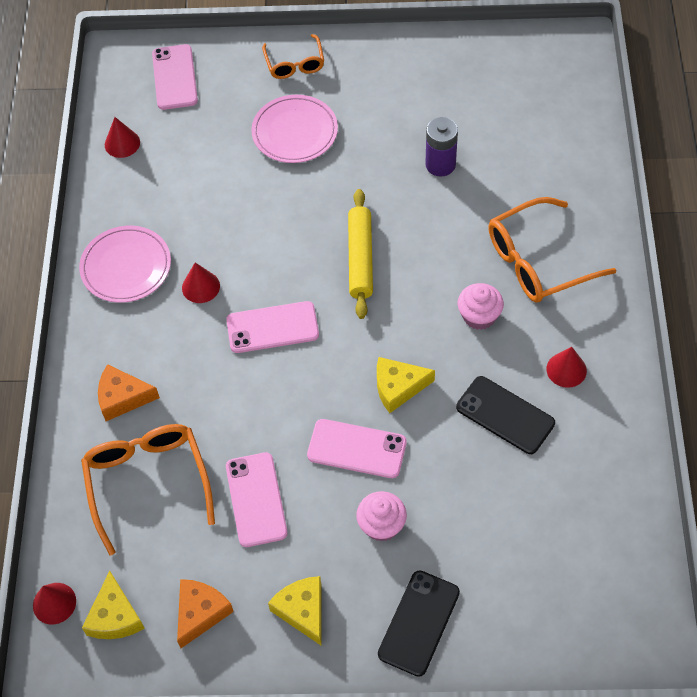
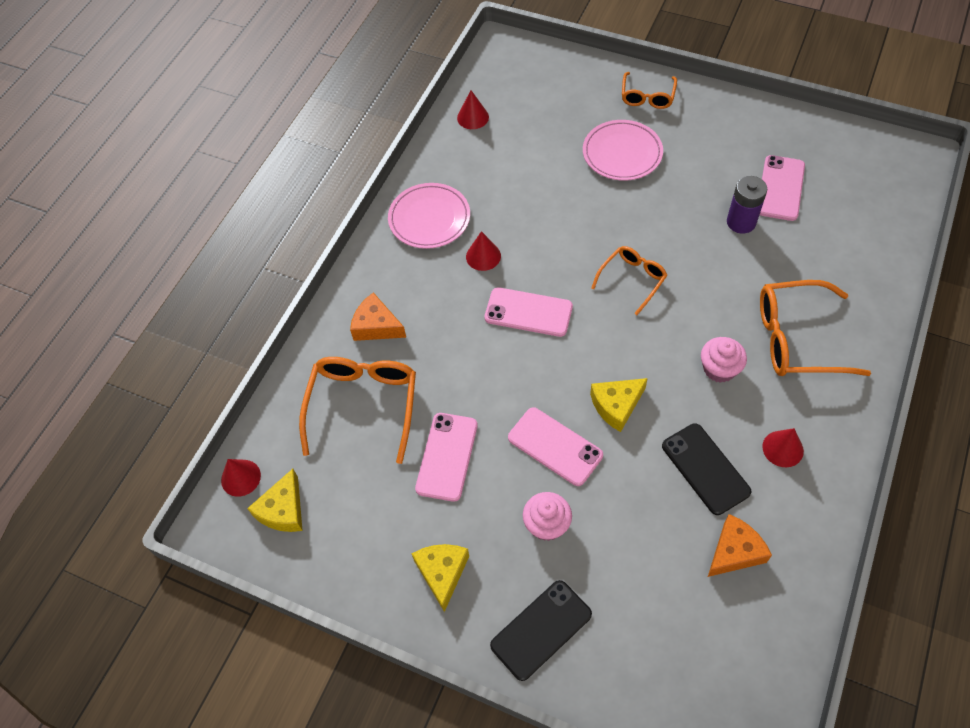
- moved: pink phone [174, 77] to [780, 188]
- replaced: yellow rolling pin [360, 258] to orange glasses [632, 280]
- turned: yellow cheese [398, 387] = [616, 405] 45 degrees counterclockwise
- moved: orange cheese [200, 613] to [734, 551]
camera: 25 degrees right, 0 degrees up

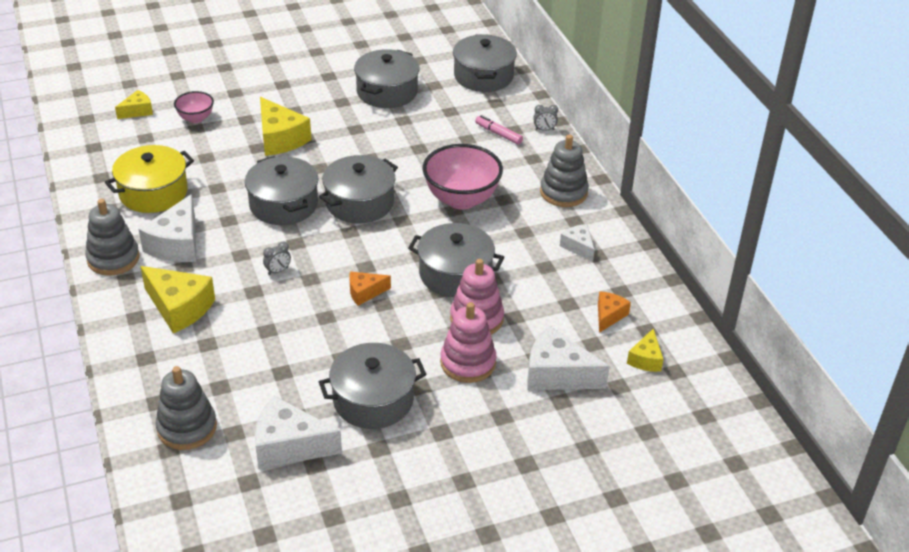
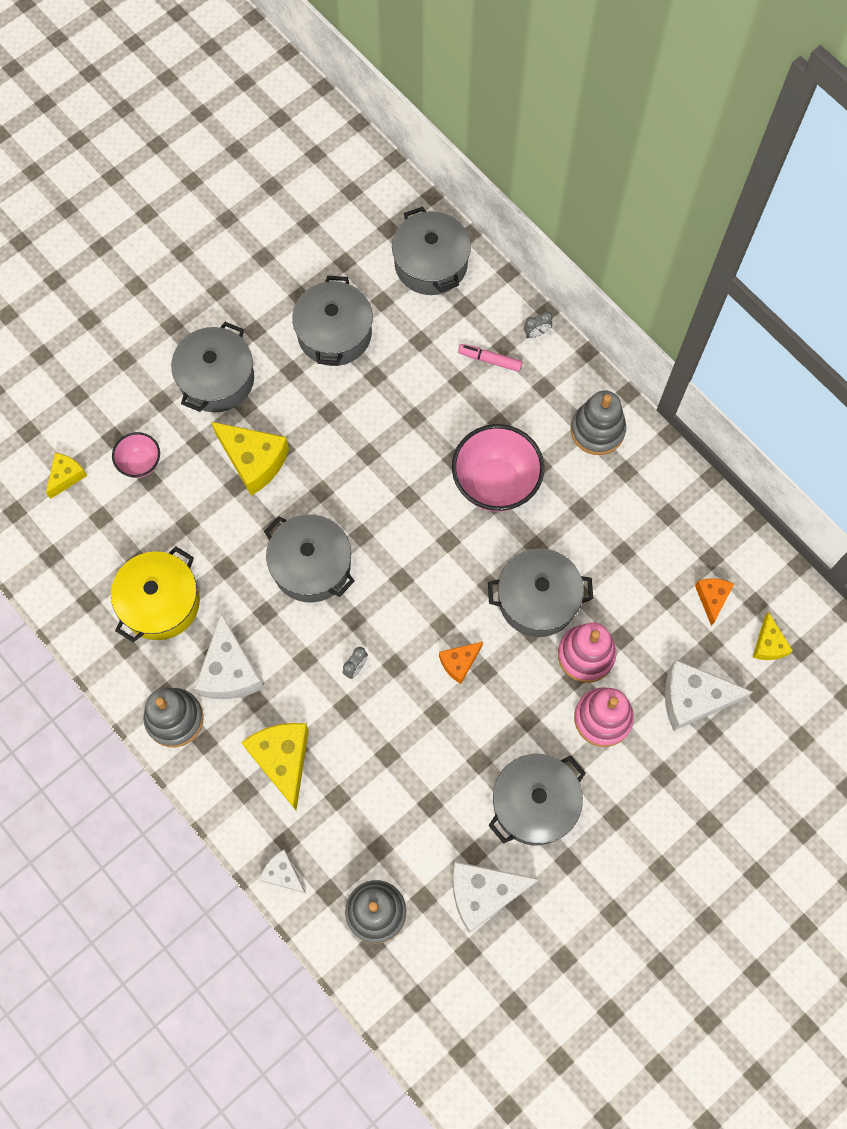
- moved: grey pot [359, 203] to [217, 379]
- moved: white cheese [578, 247] to [283, 874]
- turned: yellow cheese [179, 307] = [282, 760] 120 degrees counterclockwise
camera: 20 degrees left, 30 degrees up

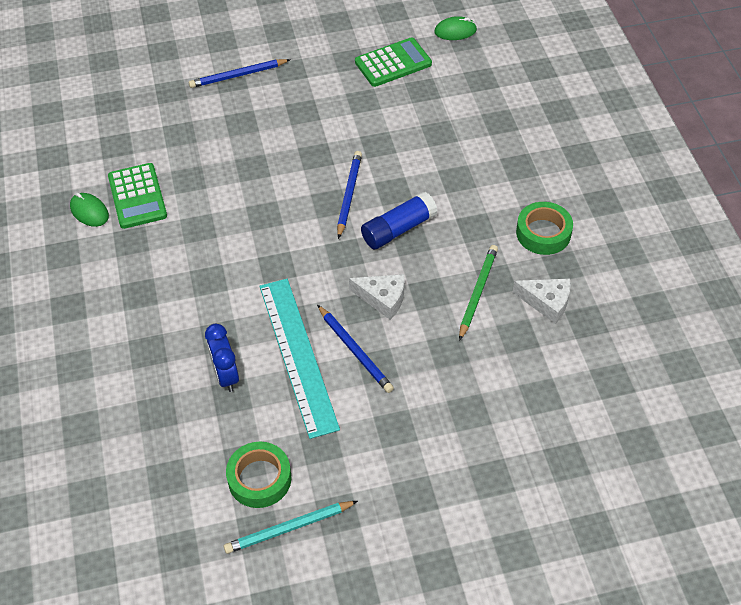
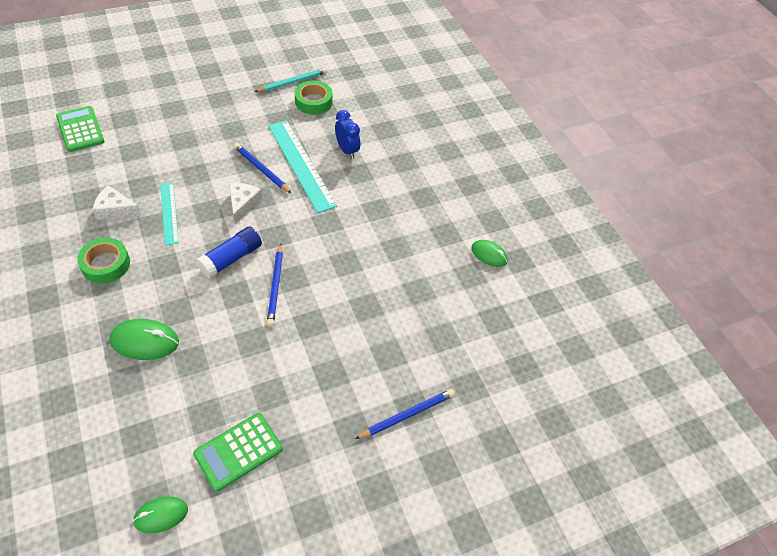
- moved: green calculator [137, 196] to [80, 129]
- replaced: green pencil [477, 293] to turquoise ruler [169, 213]
- turned: white cheese [382, 299] = [243, 204] 90 degrees clockwise
- added: green mouse [145, 341]
camera: 165 degrees right, 0 degrees up

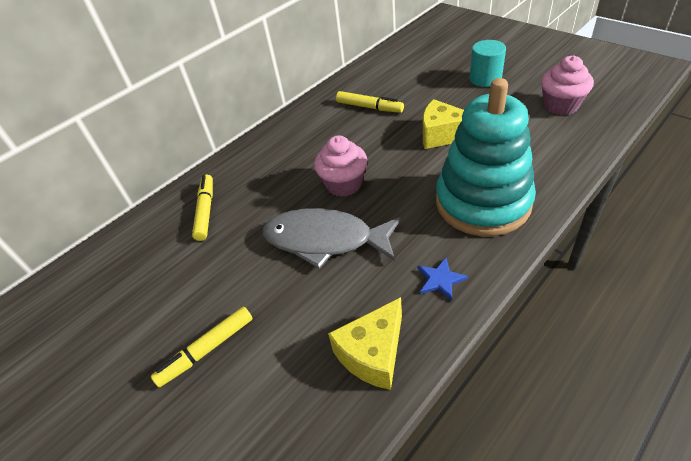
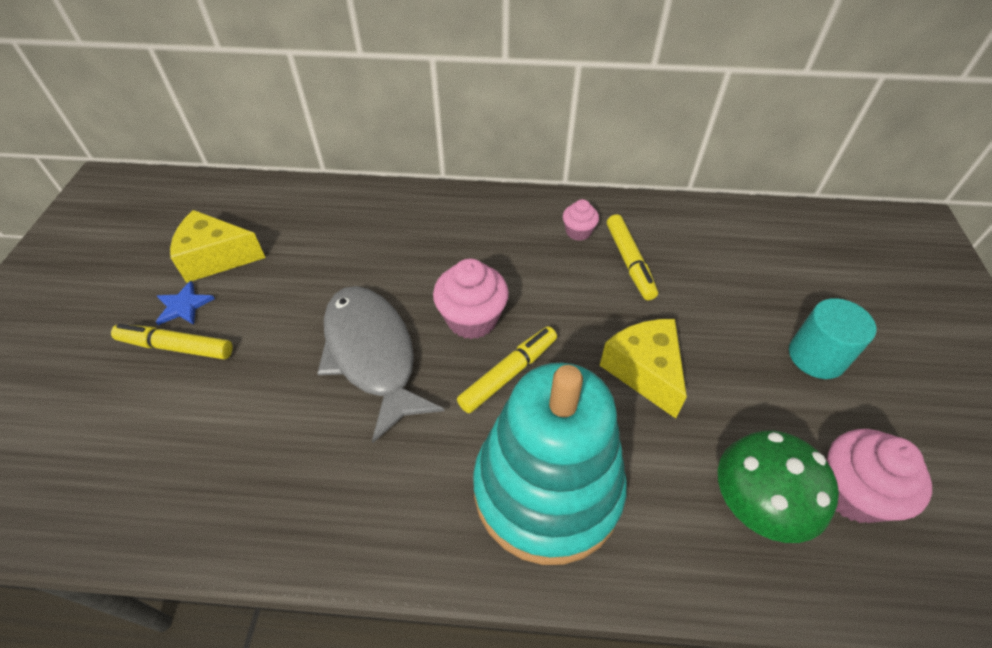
- moved: yellow marker [206, 211] to [509, 373]
- moved: blue star [440, 280] to [184, 306]
- moved: yellow cheese [373, 353] to [216, 258]
- added: pink cupcake [578, 232]
- added: green mushroom [754, 506]
camera: 45 degrees right, 5 degrees up

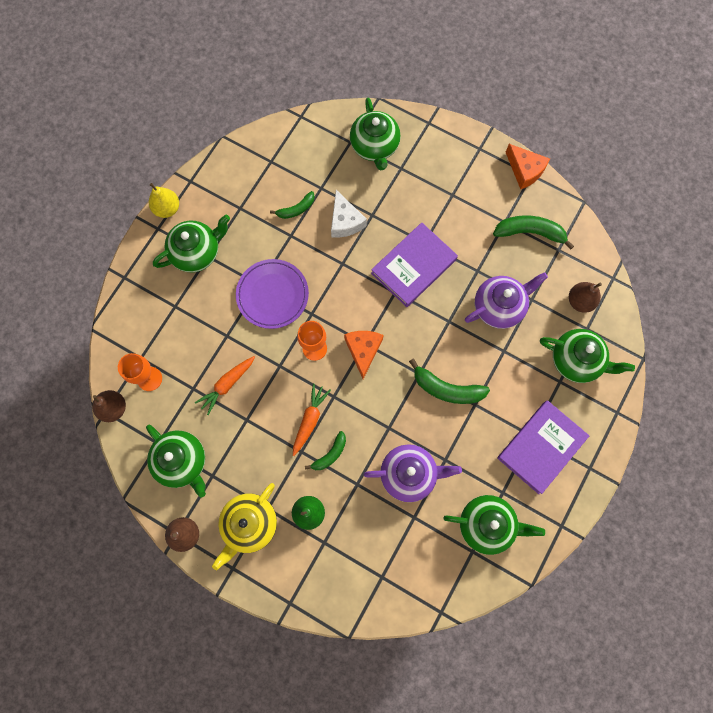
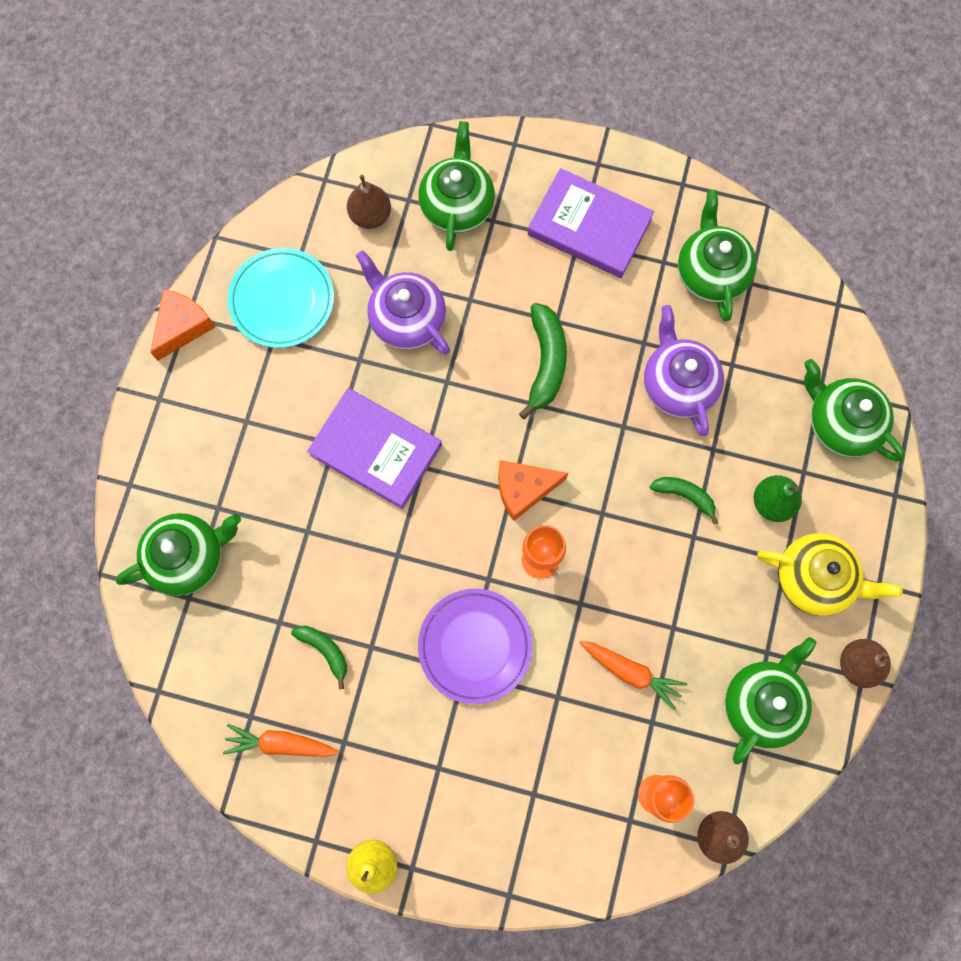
- removed: white cheese [345, 221]
- moved: green teapot [197, 252] to [841, 423]
- replaced: green banana [530, 232] to turquoise plate [282, 300]
- moved: orange carrot [309, 420] to [281, 743]
camera: 105 degrees left, 0 degrees up

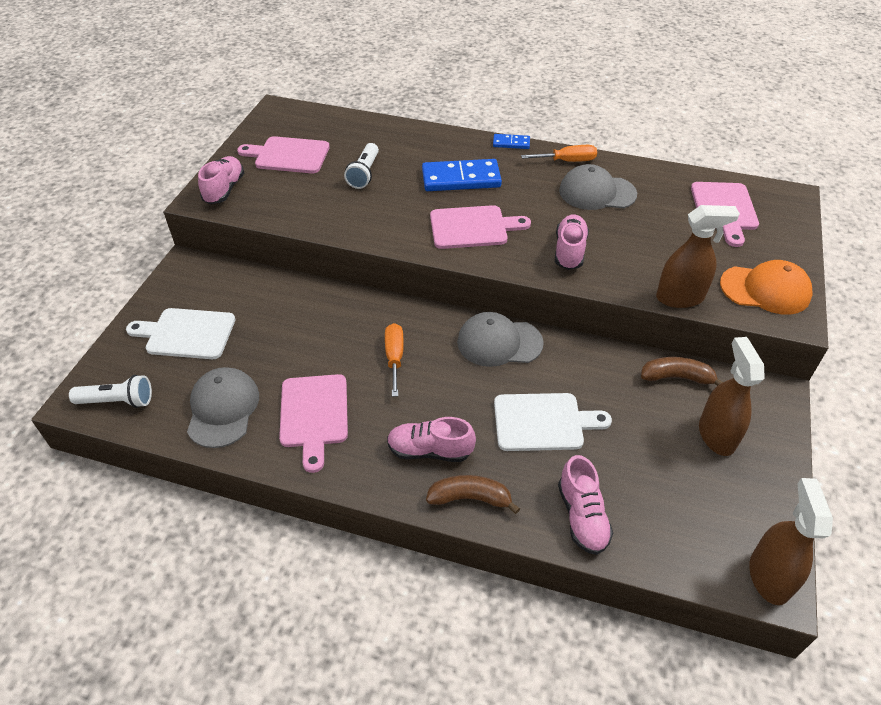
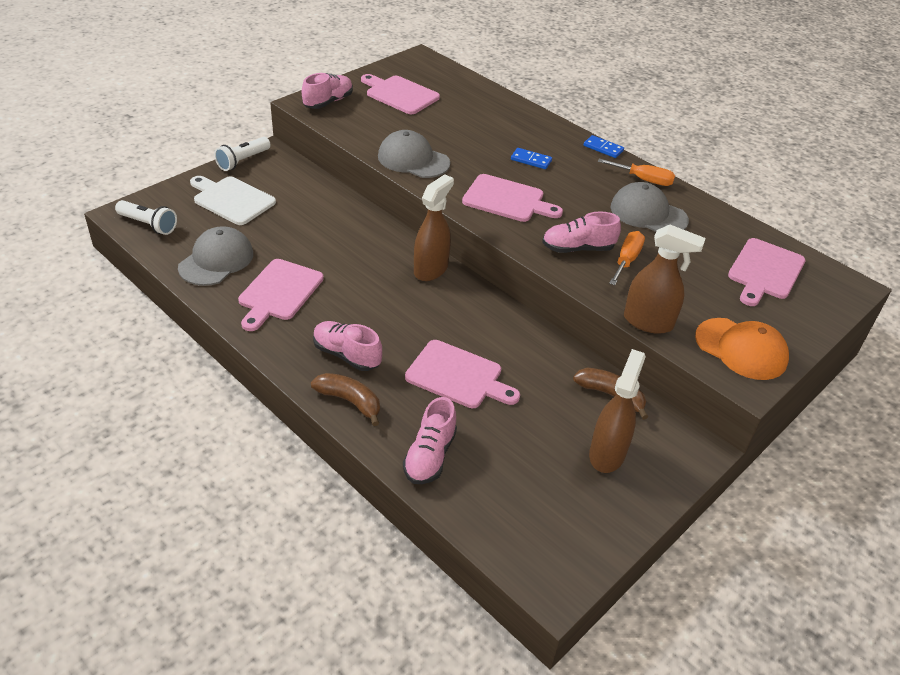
- moved: white flashlight [364, 174] to [243, 161]
- resized: blue domino [461, 179] = [531, 160] x0.51
- turned: pink shoe [569, 251] = [578, 248] 135 degrees counterclockwise
- moved: grey cap [499, 342] to [413, 160]
- moved: orange screwdriver [394, 357] to [626, 260]
- recoloured: white cutting board [543, 422] to pink cutting board [458, 376]
- moved: brown spray bottle [768, 576] to [431, 269]
camera: 25 degrees right, 5 degrees down

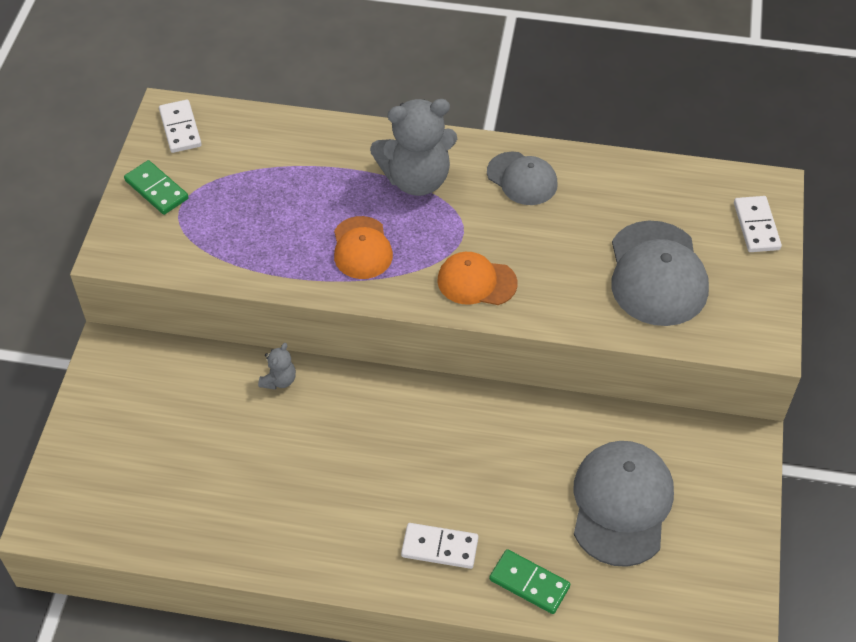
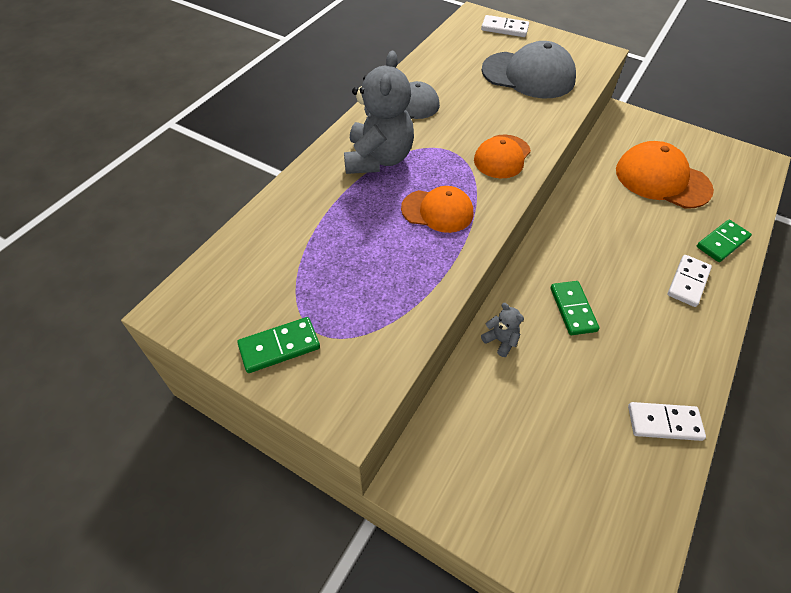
- moved: white domino [180, 128] to [664, 423]
- recoloured: grey cap [621, 504] to orange cap [662, 179]
- added: green domino [572, 309]
camera: 70 degrees left, 0 degrees up

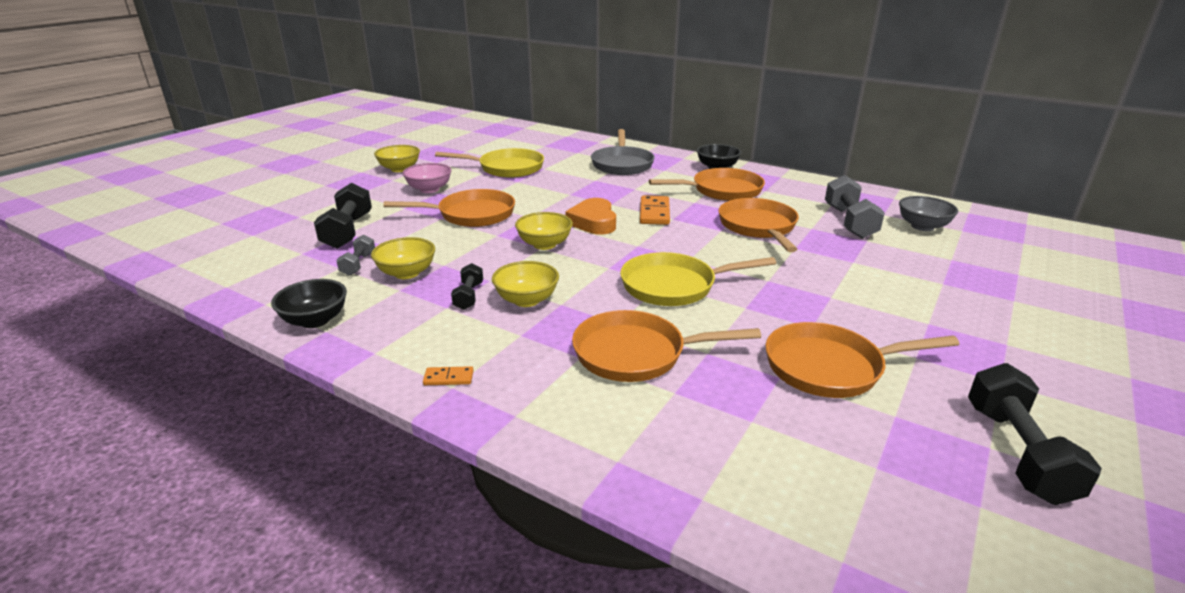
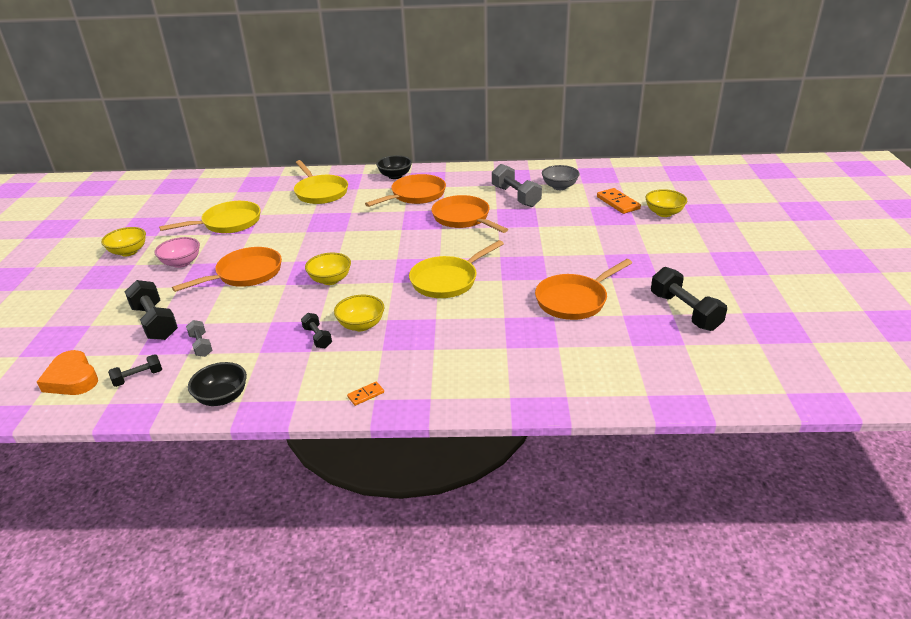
- recoloured: grey pan [622, 164] to yellow pan [320, 192]
- moved: orange domino [654, 213] to [618, 203]
- moved: orange heart [593, 222] to [72, 379]
- moved: yellow bowl [407, 273] to [664, 213]
- removed: orange pan [636, 354]
- added: black dumbbell [138, 377]
camera: 30 degrees left, 5 degrees up

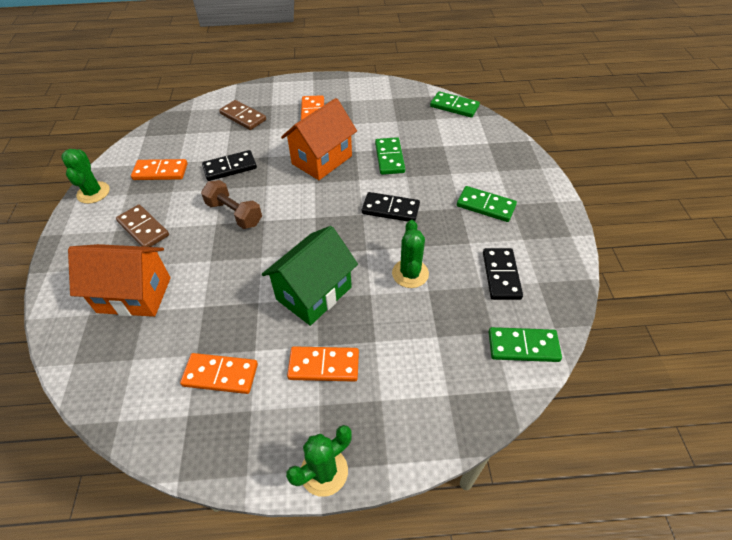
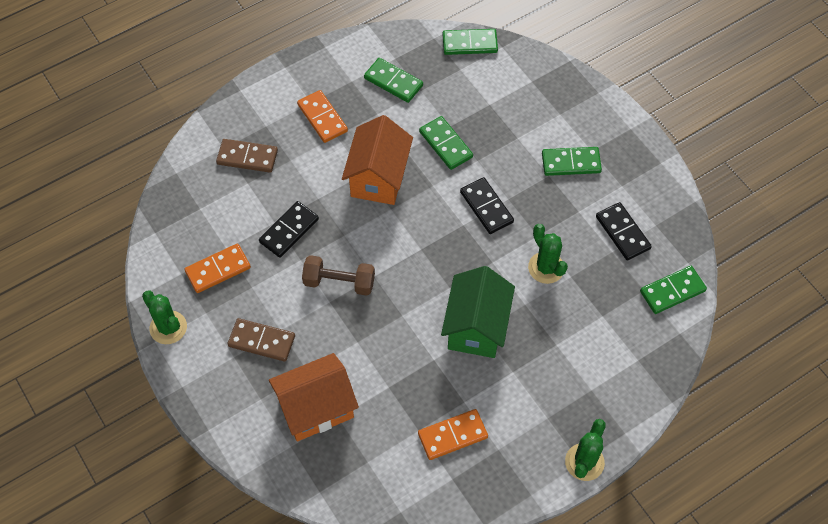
- turned: black domino [390, 209] = [486, 207] 75 degrees clockwise
- removed: orange domino [324, 366]
- added: green domino [393, 82]
camera: 30 degrees left, 10 degrees up

